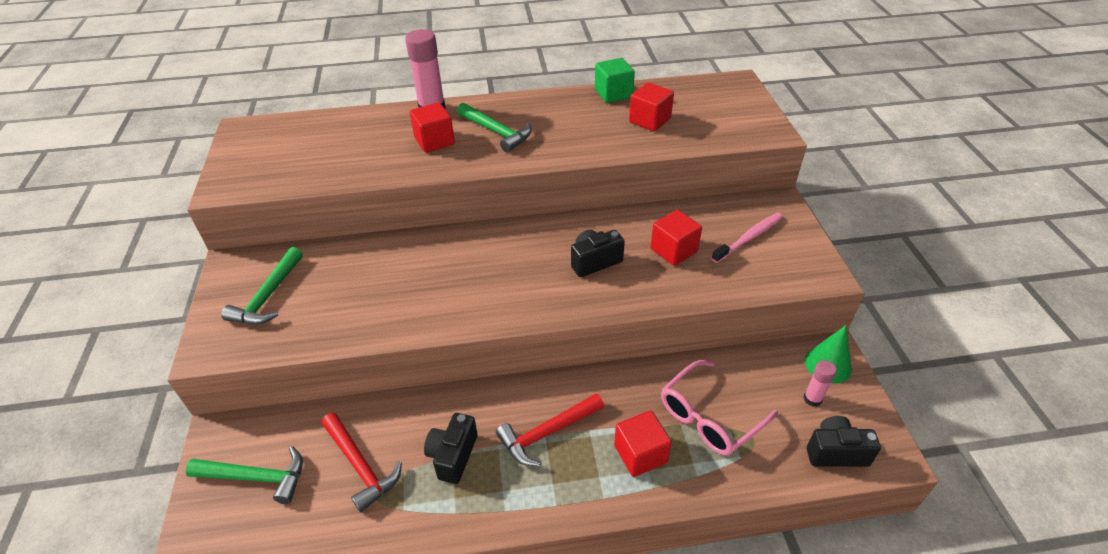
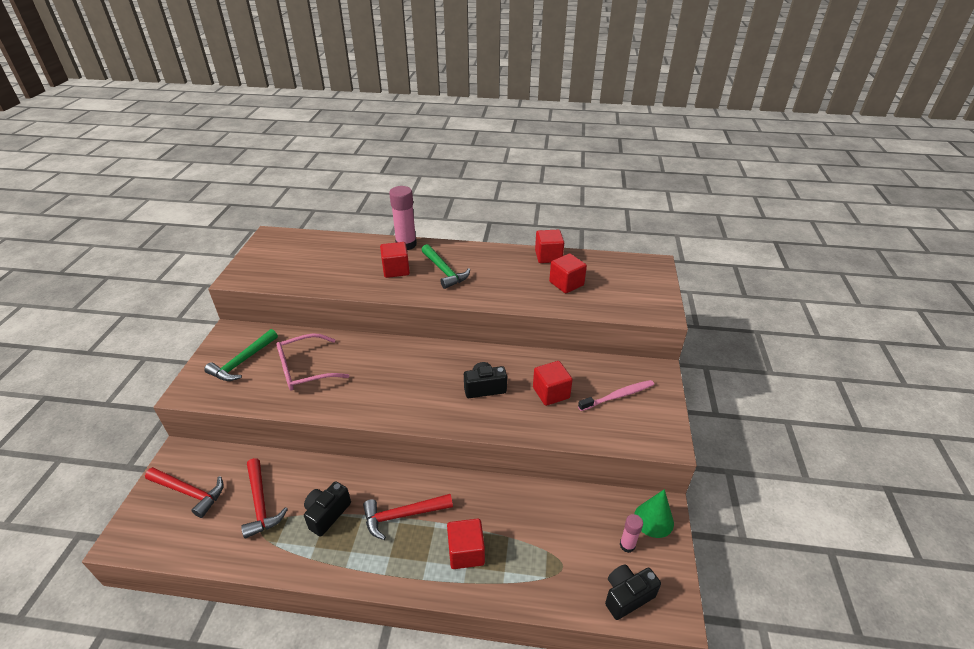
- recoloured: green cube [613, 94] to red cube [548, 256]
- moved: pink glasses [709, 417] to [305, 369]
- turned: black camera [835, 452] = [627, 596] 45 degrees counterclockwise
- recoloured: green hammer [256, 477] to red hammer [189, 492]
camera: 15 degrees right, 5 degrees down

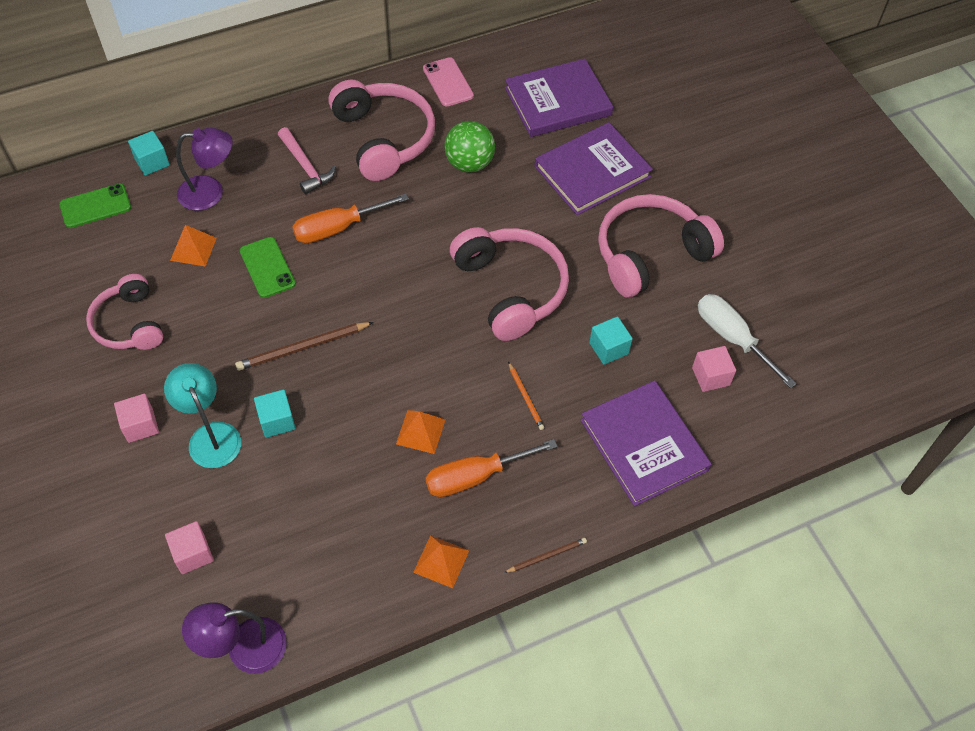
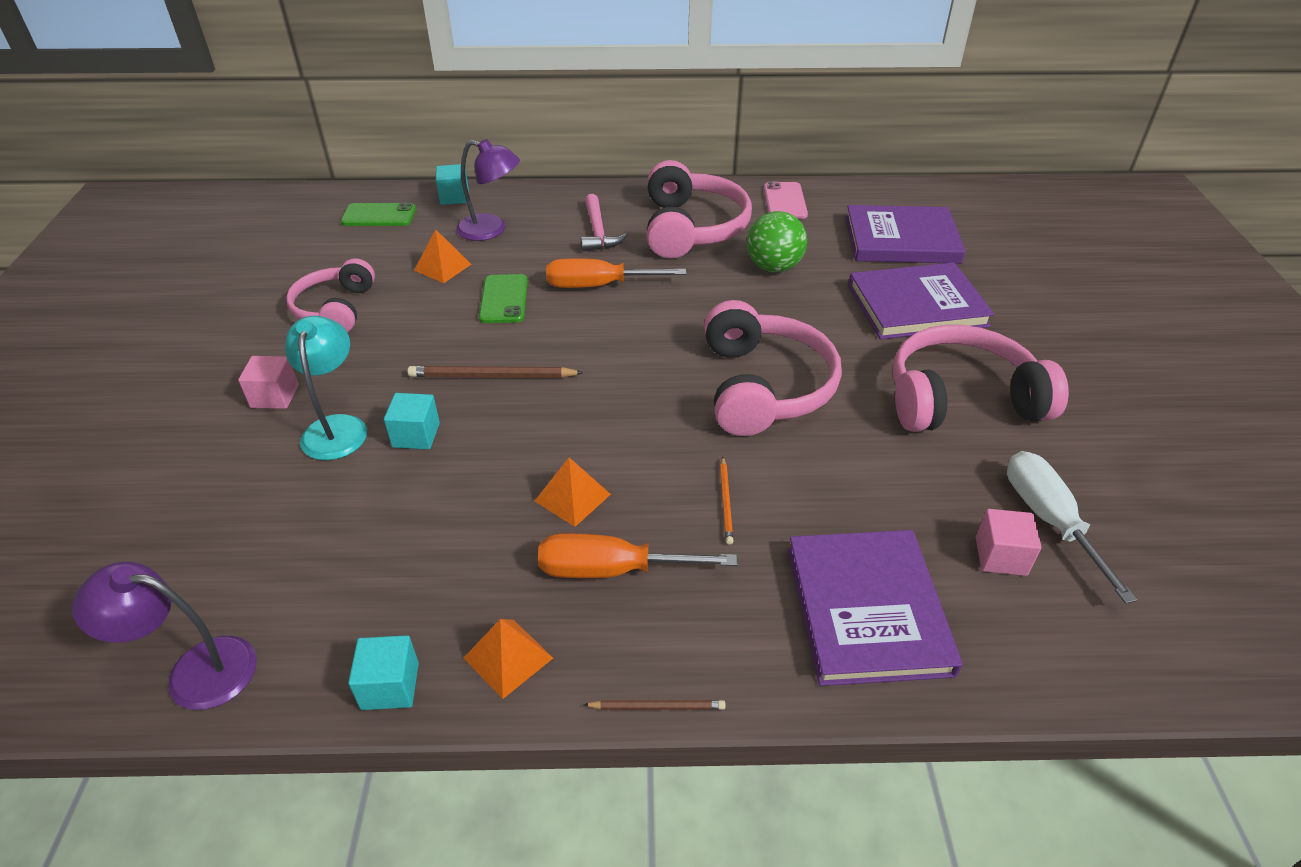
- moved: turquoise cube [608, 348] to [390, 686]
- removed: pink cube [193, 554]
camera: 25 degrees right, 15 degrees down

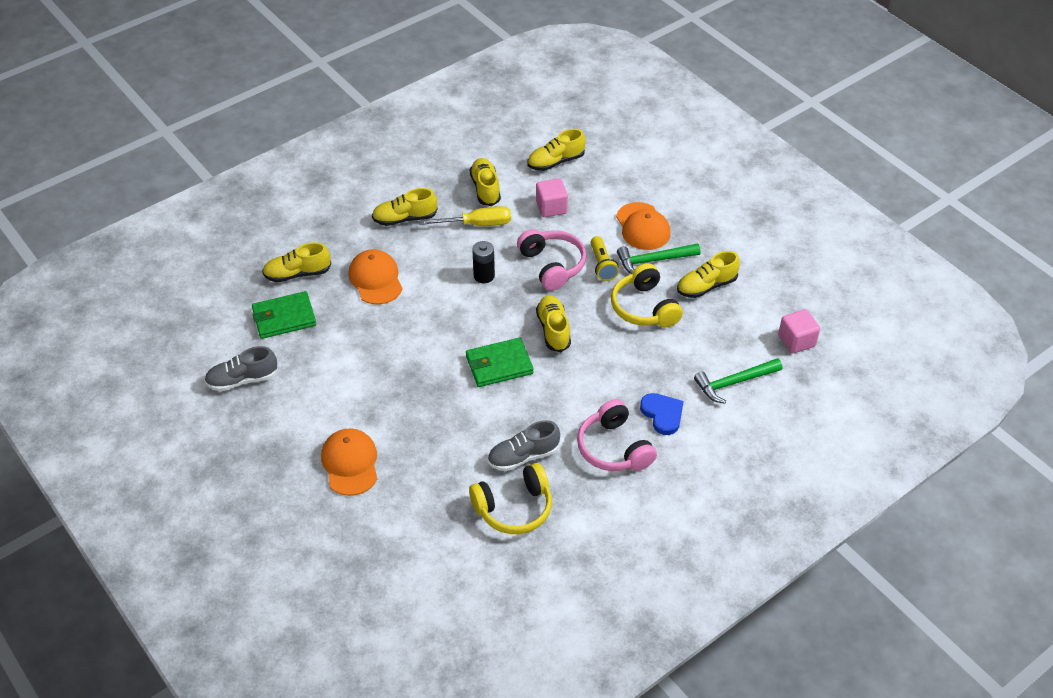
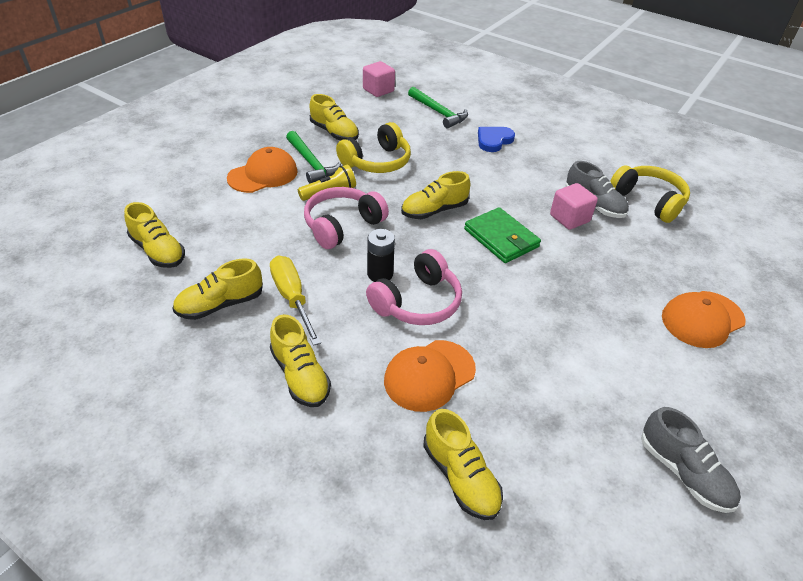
- moved: pink cube [551, 207] to [569, 218]
- removed: green wallet [284, 317]
- moved: pink headphones [614, 448] to [417, 302]
camera: 110 degrees left, 5 degrees down

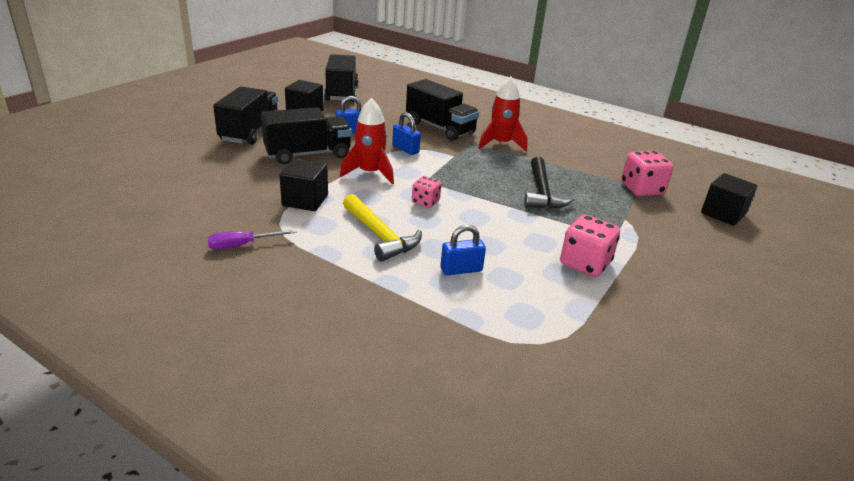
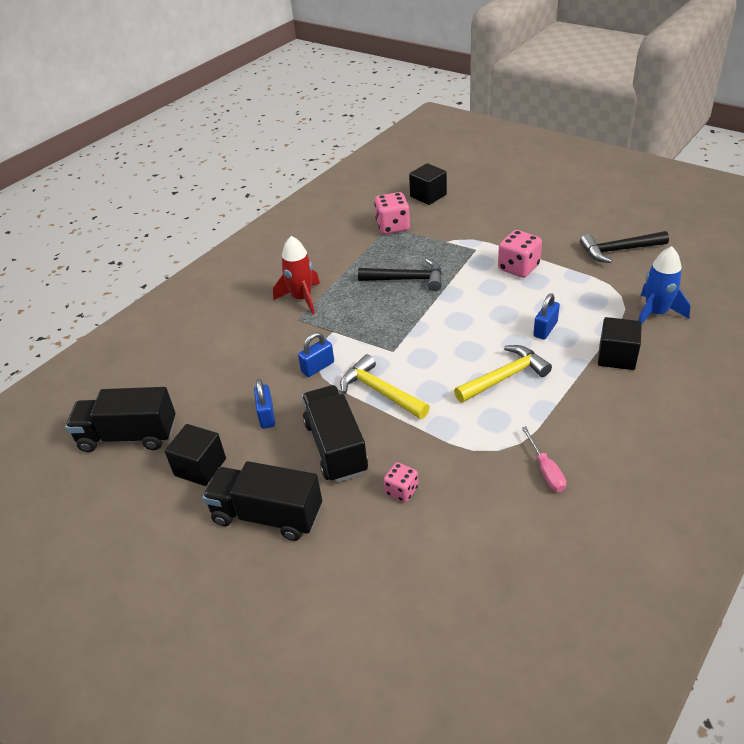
- removed: black truck [440, 128]
- replaced: red rocket [370, 173] to yellow hammer [380, 391]
- moved: black cube [305, 200] to [616, 356]
- moved: pink dice [425, 202] to [401, 490]
- turned: blue padlock [461, 270] = [545, 329] 45 degrees clockwise
- recoloured: purple screwdriver [242, 245] to pink screwdriver [545, 470]
- added: black hammer [618, 250]
- added: blue rocket [655, 313]
camera: 80 degrees left, 10 degrees up

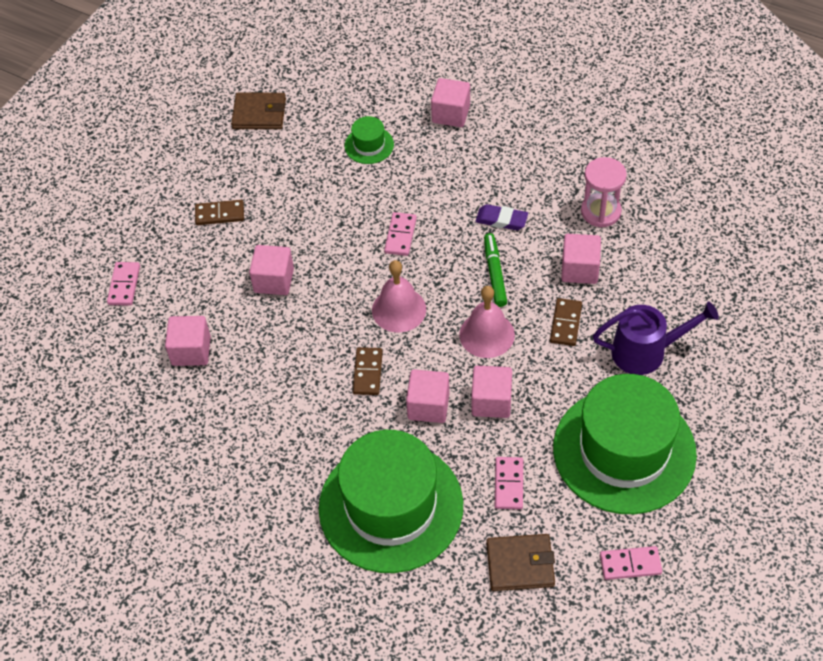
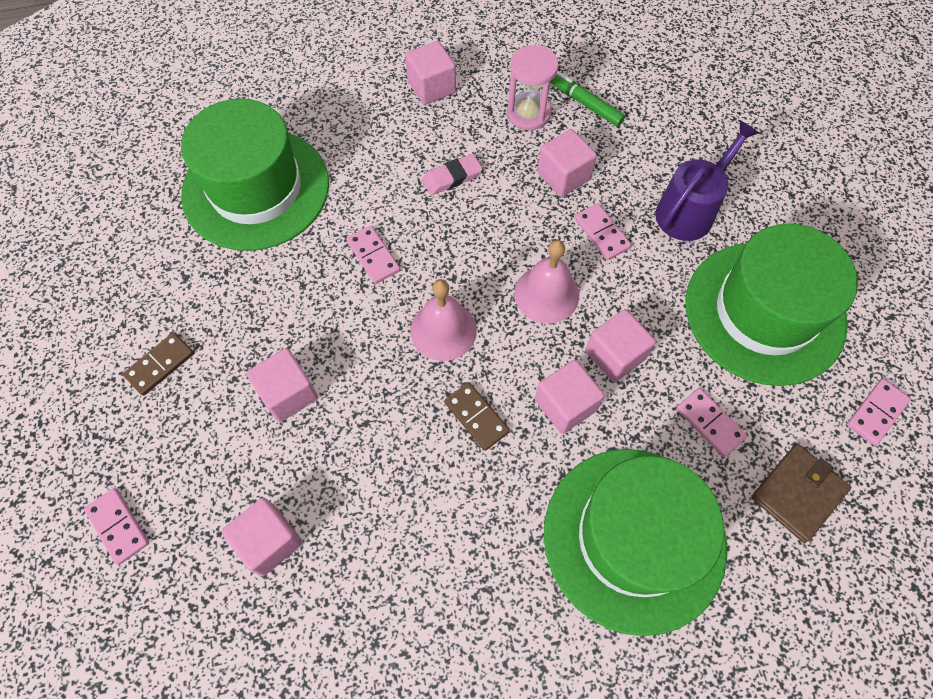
- moved: pink cube [451, 114] to [431, 87]
- removed: brown wallet [259, 113]
- resized: green hat [369, 145] = [256, 189] x2.44
- recoloured: purple eraser [501, 220] to pink eraser [452, 177]
- moved: green marker [494, 273] to [584, 103]
- recoloured: brown domino [566, 323] to pink domino [602, 233]
camera: 45 degrees left, 10 degrees up

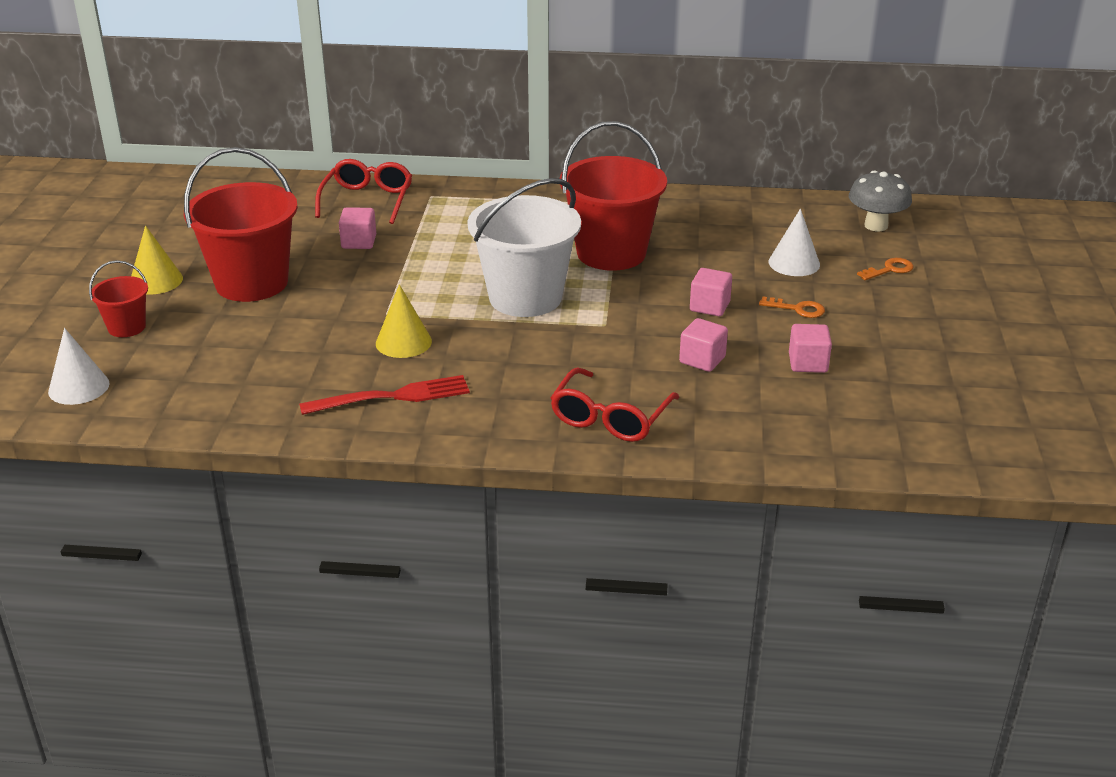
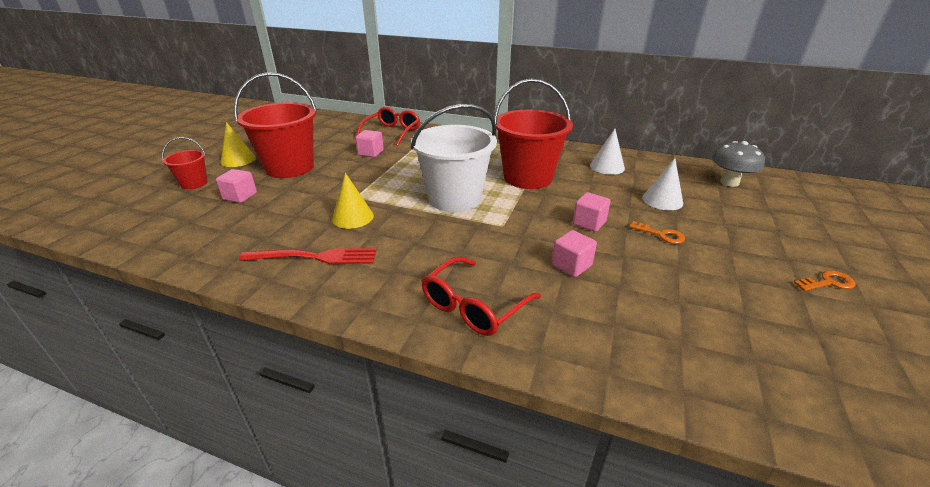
- moved: orange key [889, 270] to [828, 282]
- moved: pink cube [808, 363] to [240, 196]
- moved: white cone [79, 387] to [607, 167]
camera: 15 degrees right, 0 degrees up

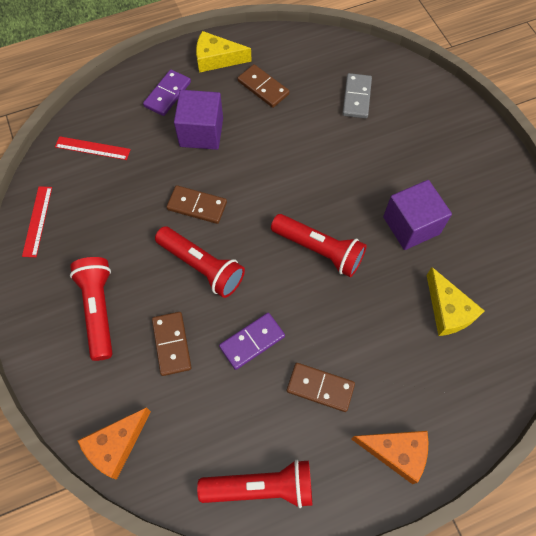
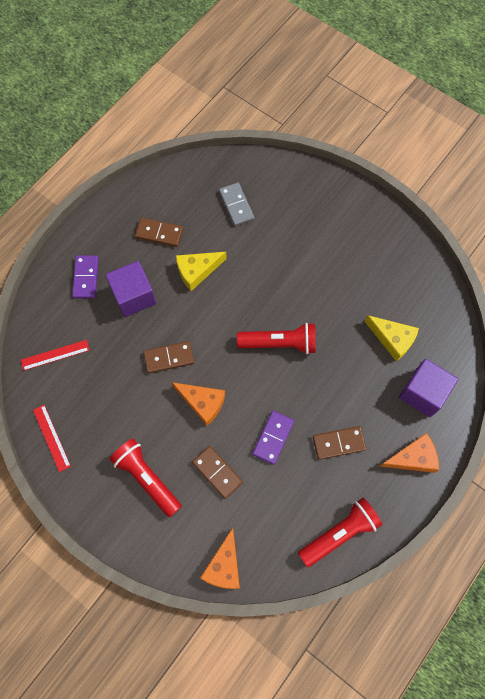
- moved: yellow cheese [217, 59] to [197, 271]
- moved: purple cube [411, 225] to [422, 393]
- replaced: red flashlight [202, 267] to orange cheese [202, 403]
camera: 30 degrees left, 5 degrees up

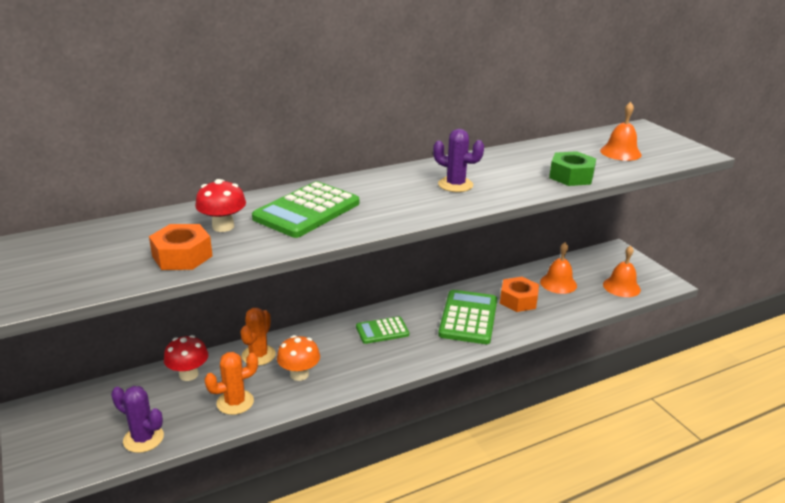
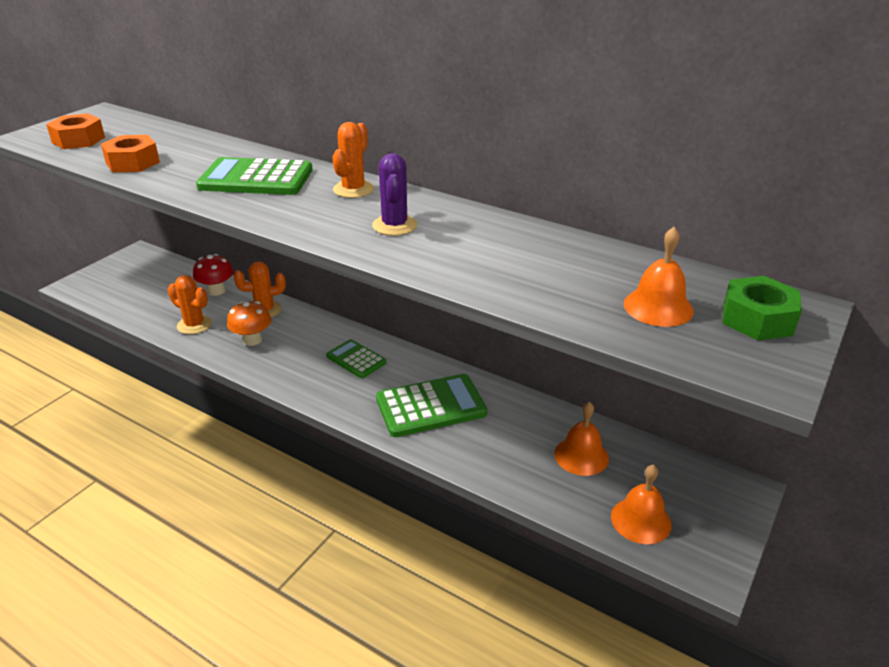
- moved: green nut [571, 176] to [757, 319]
- removed: red mushroom [223, 226]
- moved: orange nut [518, 300] to [78, 140]
- removed: purple cactus [143, 438]
- added: orange cactus [353, 189]
camera: 60 degrees right, 5 degrees up

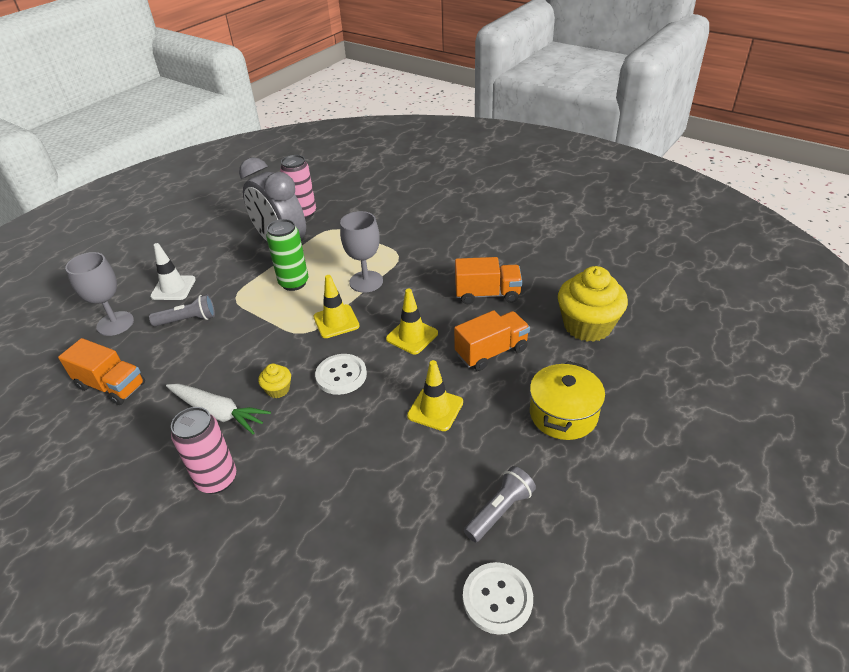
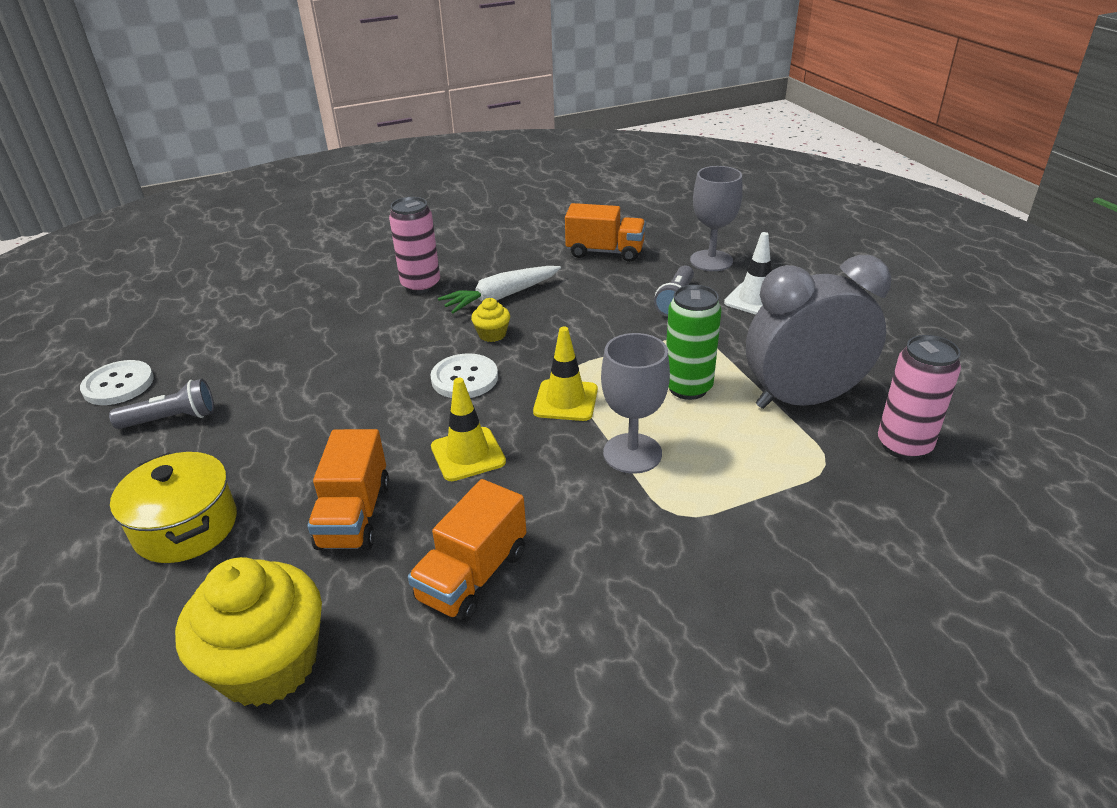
- turned: orange truck [111, 386] = [605, 252] 135 degrees counterclockwise
- removed: yellow traffic cone [435, 409]
- turned: grey flashlight [499, 510] = [171, 419] 90 degrees counterclockwise
camera: 120 degrees right, 5 degrees down

